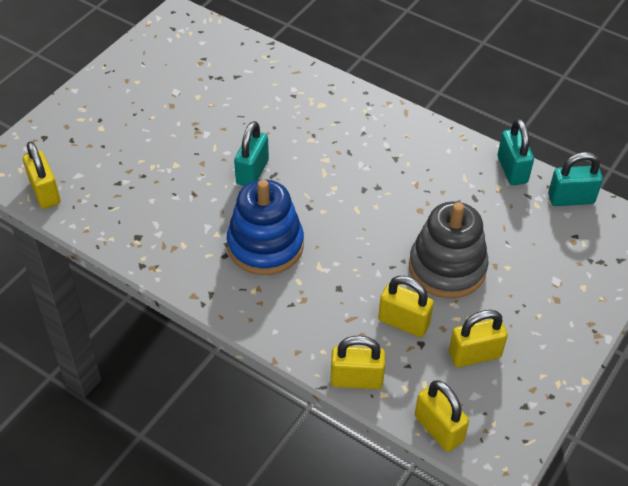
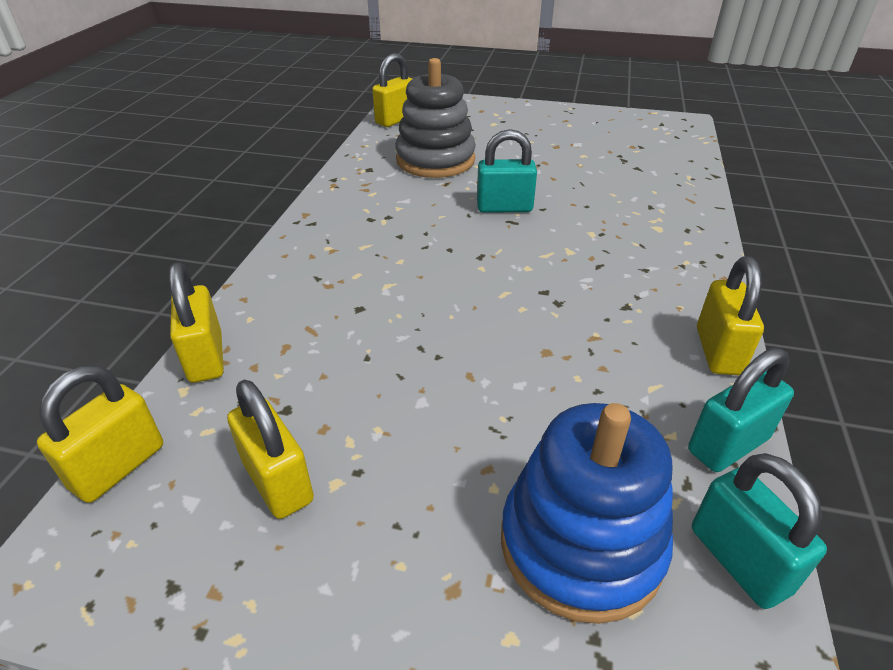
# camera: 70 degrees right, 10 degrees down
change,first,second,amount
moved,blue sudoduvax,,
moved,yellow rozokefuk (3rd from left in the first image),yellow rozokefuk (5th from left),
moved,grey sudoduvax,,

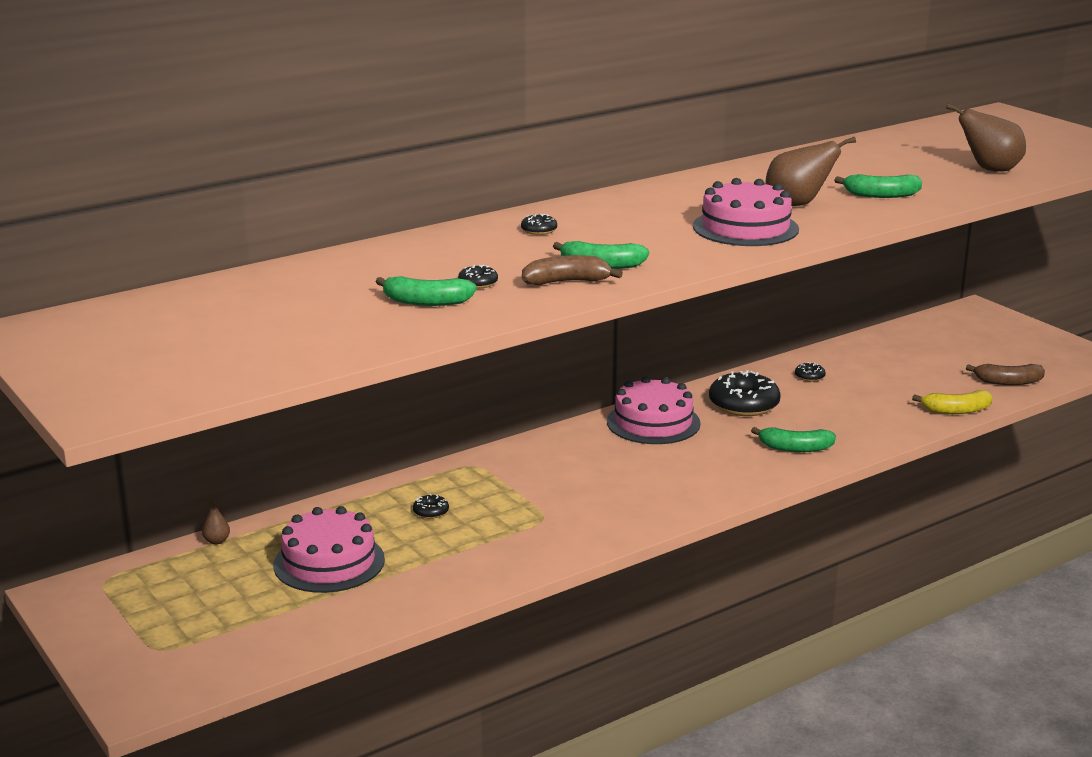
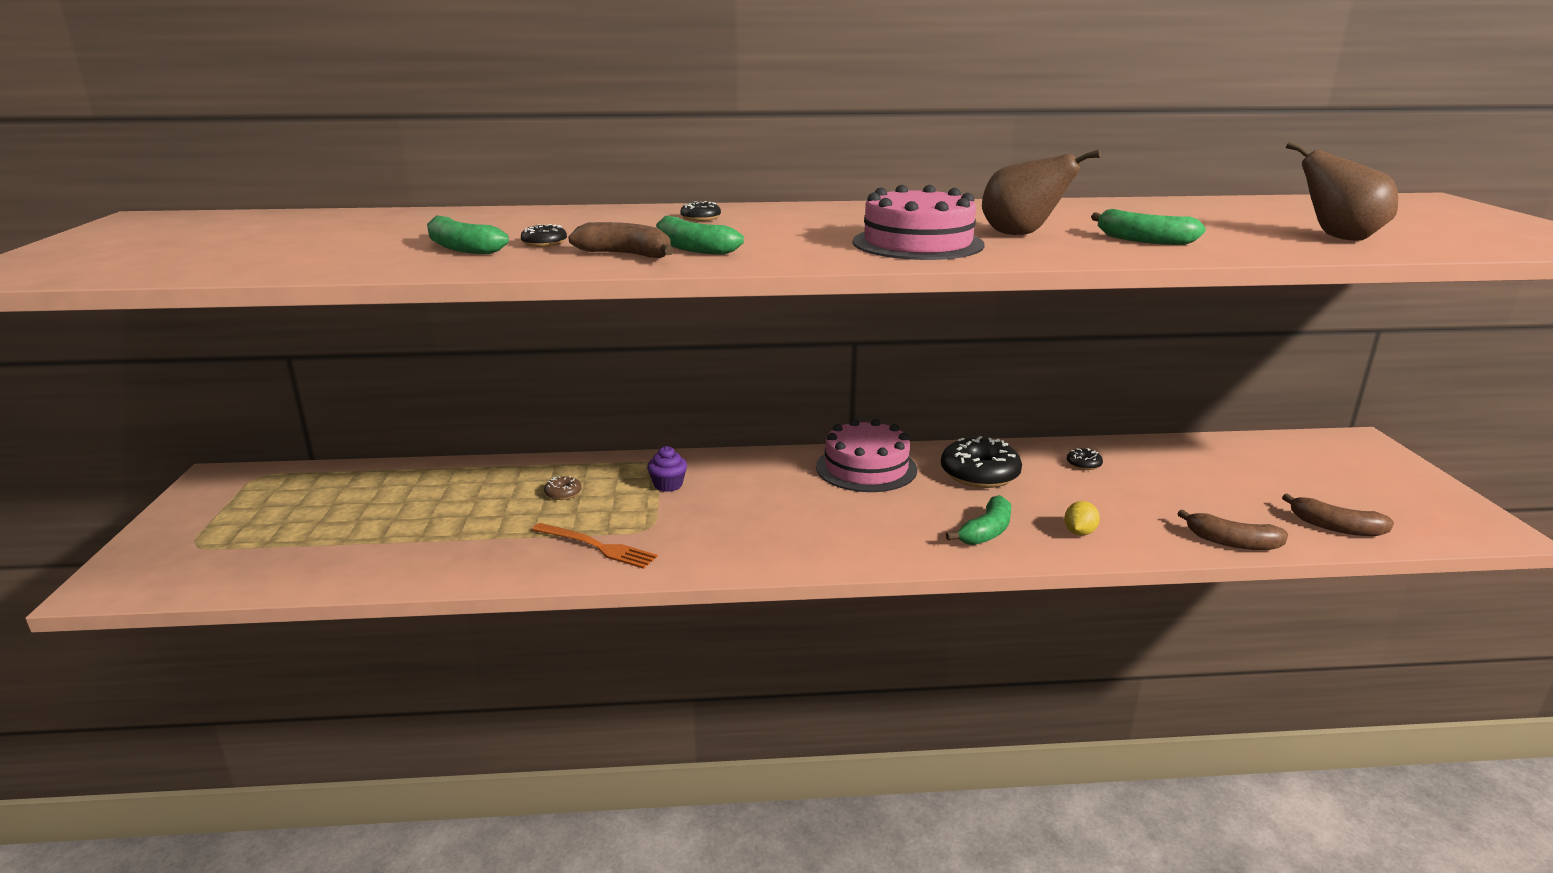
# camera: 30 degrees right, 0 degrees up
change,first,second,amount
removed,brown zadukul (1st from left),,
removed,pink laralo (1st from left),,
added,,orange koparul,
added,,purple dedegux,
added,,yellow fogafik,
recoloured,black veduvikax (1st from left),brown veduvikax,
recoloured,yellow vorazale,brown vorazale (2nd from left),
turned,green vorazale (3rd from left),,90 degrees counterclockwise

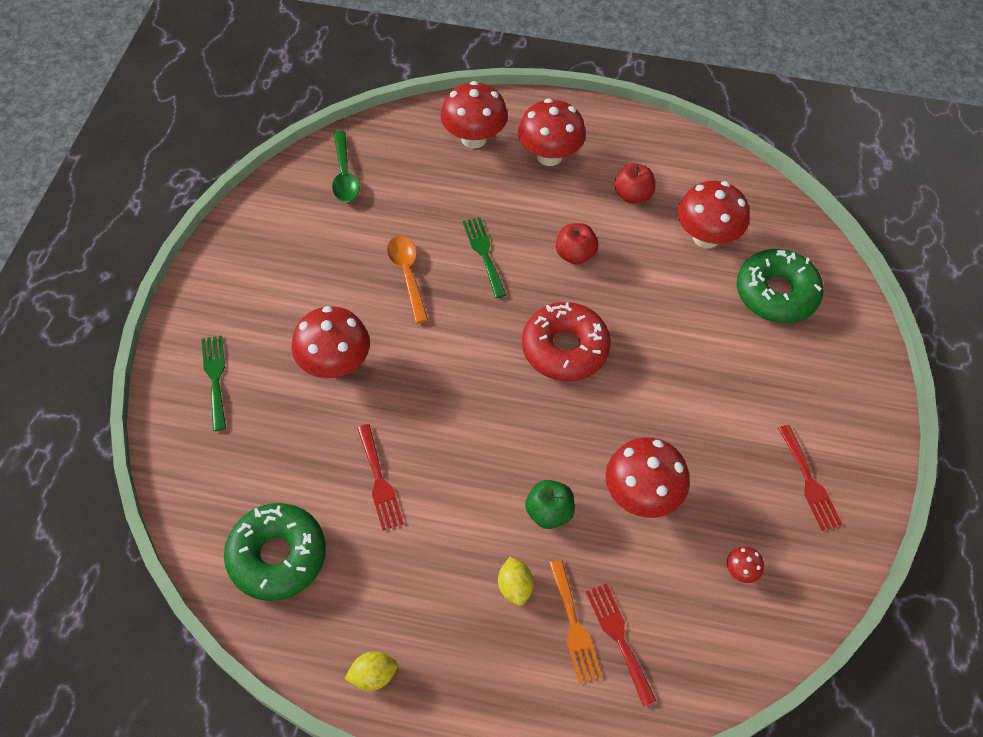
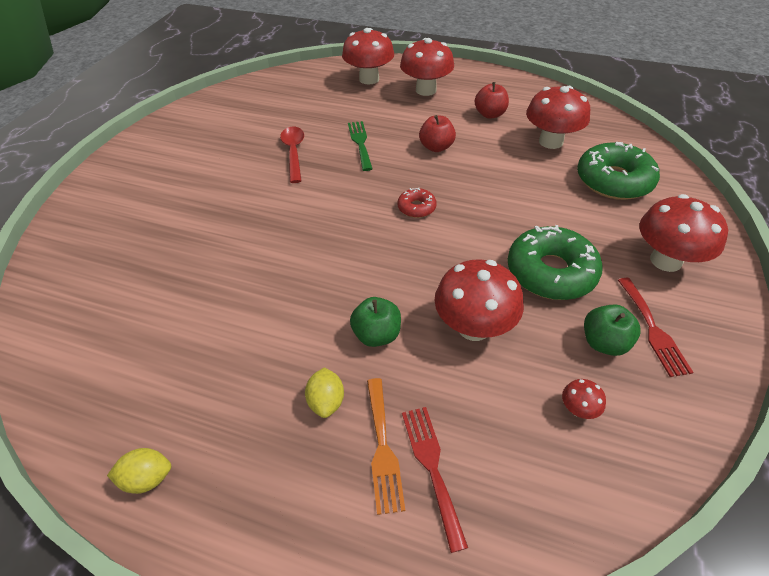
# camera: 10 degrees right, 10 degrees down
change,first,second,amount
removed,green koparul (1st from left),,
removed,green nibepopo,,
removed,red koparul (1st from left),,
added,,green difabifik (2nd from left),
moved,green veduvikax (1st from left),,
moved,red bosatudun (1st from left in the first image),red bosatudun (6th from left),
recoloured,orange nibepopo,red nibepopo,
resized,red veduvikax,,x0.49

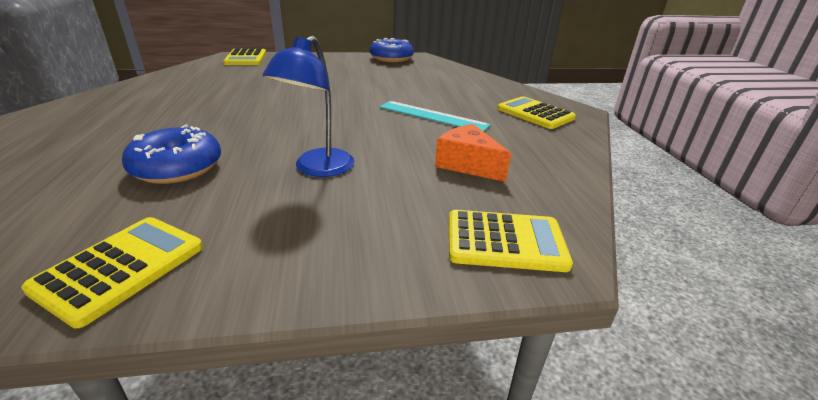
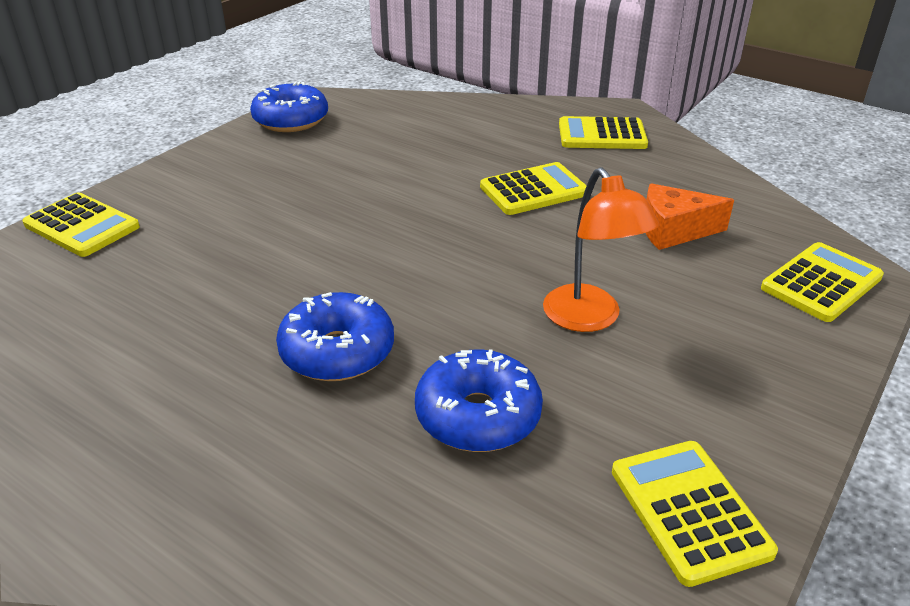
# camera: 45 degrees left, 5 degrees up
change,first,second,amount
added,,blue veduvikax (2nd from left),
replaced,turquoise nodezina,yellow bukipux (2nd from left),
recoloured,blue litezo,orange litezo,

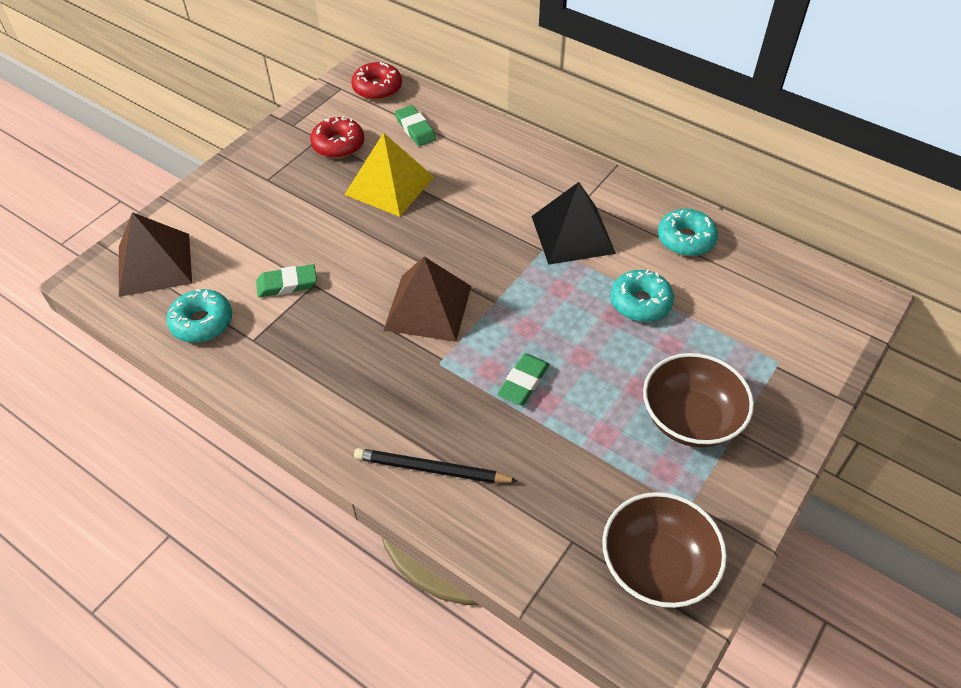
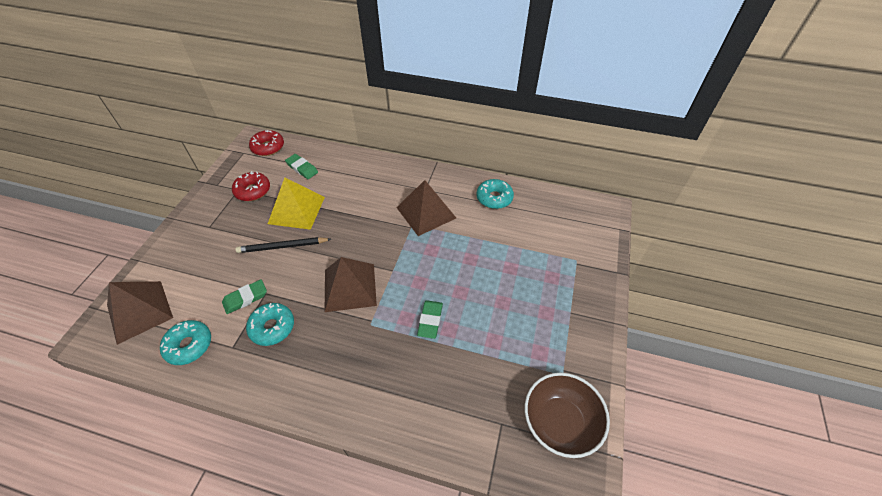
# camera: 20 degrees left, 0 degrees up
change,first,second,amount
removed,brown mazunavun (2nd from left),,
moved,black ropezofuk,,
moved,turquoise veduvikax (2nd from left),,
recoloured,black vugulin,brown vugulin (3rd from left),

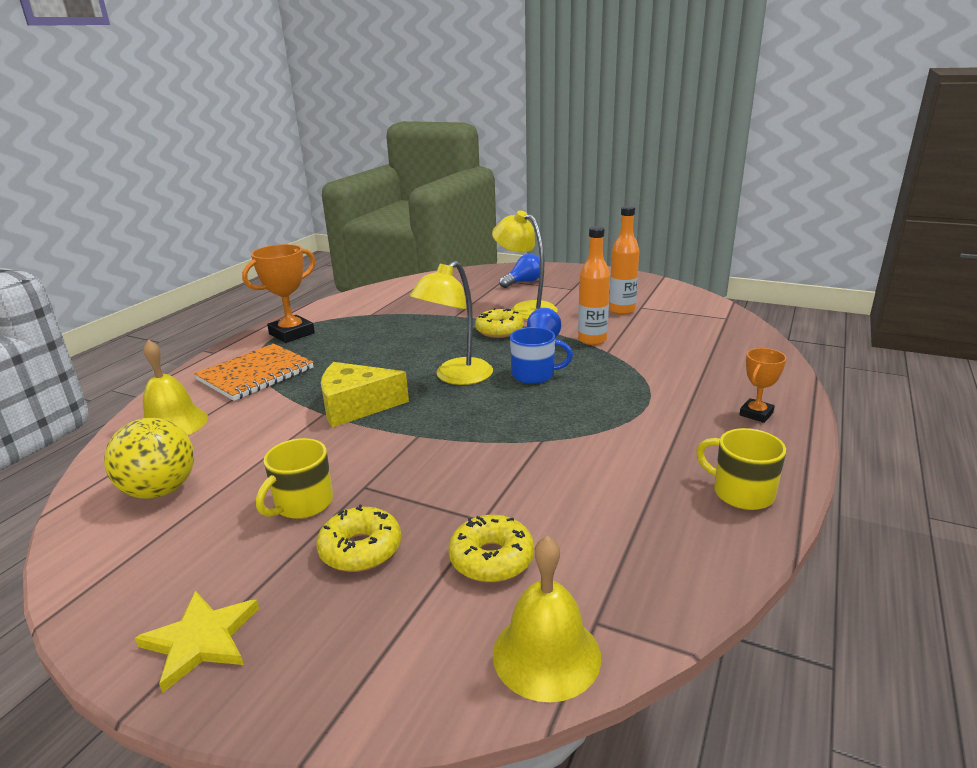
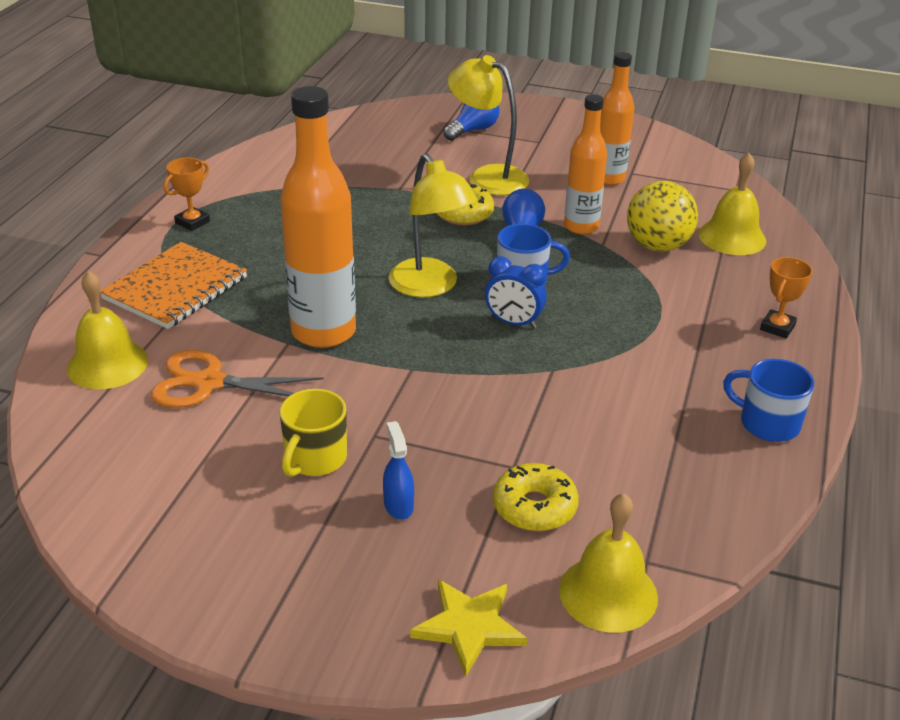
# camera: 10 degrees left, 10 degrees up
change,first,second,amount
added,,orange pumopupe,
added,,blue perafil,
added,,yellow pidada (3rd from left),
moved,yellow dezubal,,
moved,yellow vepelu,,
replaced,yellow veduvikax (1st from left),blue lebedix,
replaced,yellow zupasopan,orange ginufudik (1st from left),
recoloured,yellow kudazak (2nd from left),blue kudazak (2nd from left),
turned,yellow litezo (1st from left),,60 degrees counterclockwise
resized,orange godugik (1st from left),,x0.57

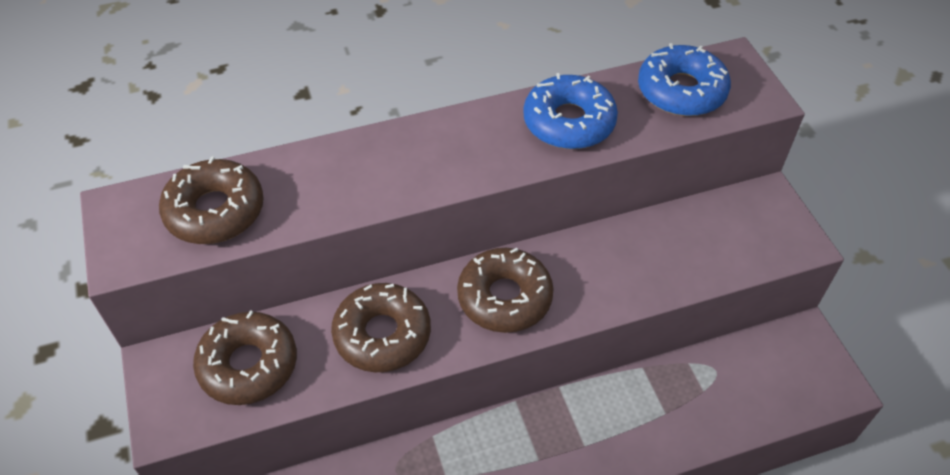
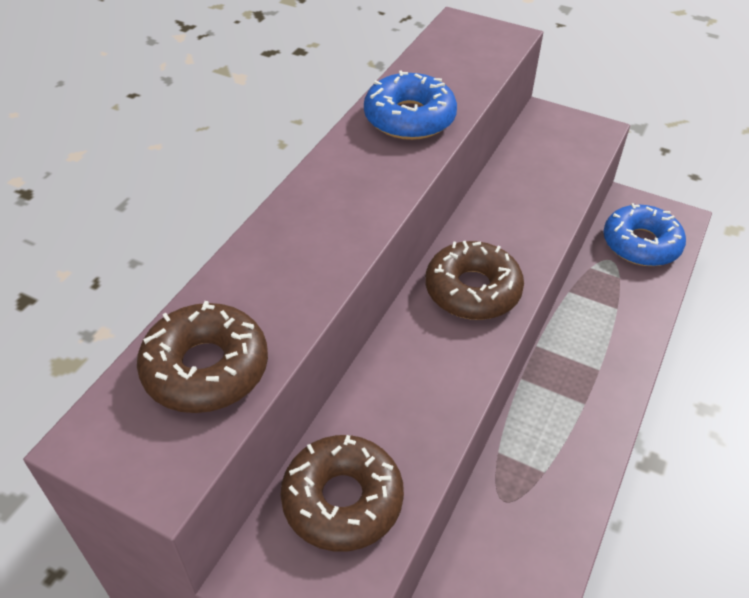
# camera: 45 degrees left, 5 degrees down
change,first,second,amount
removed,brown veduvikax (3rd from left),,
moved,blue veduvikax (2nd from left),,

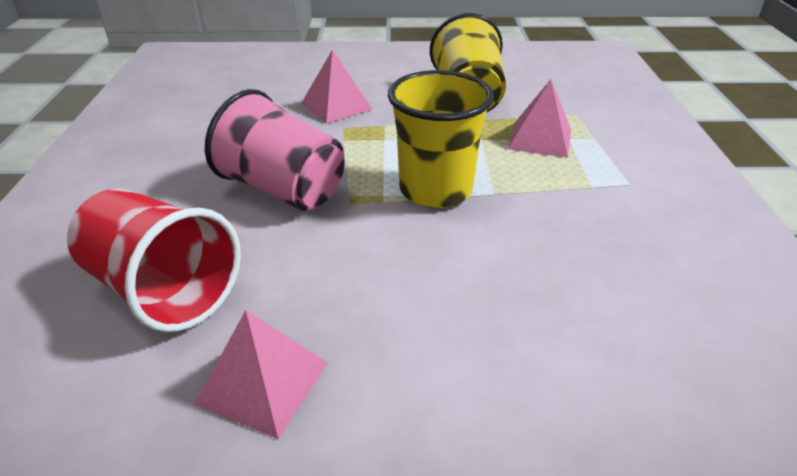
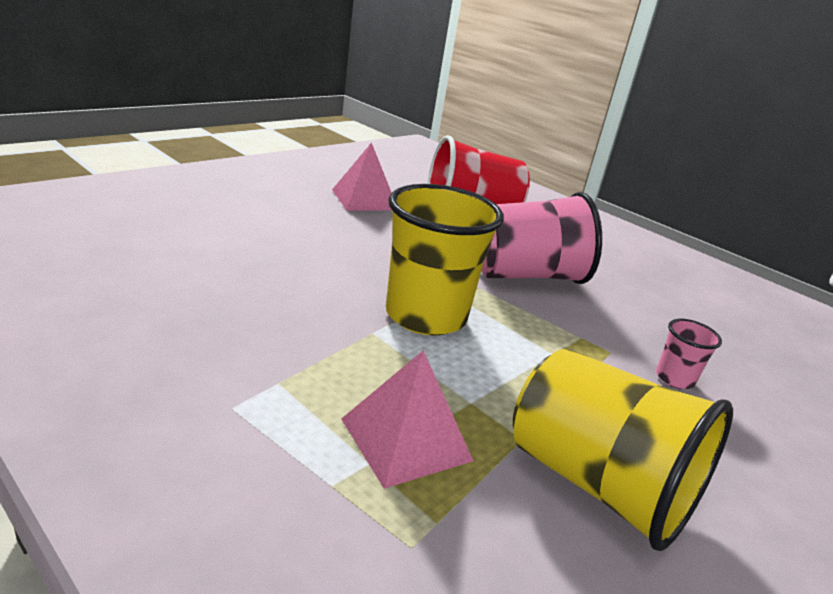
# camera: 130 degrees right, 10 degrees down
change,first,second,amount
replaced,pink vugulin (2nd from left),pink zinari (2nd from left),

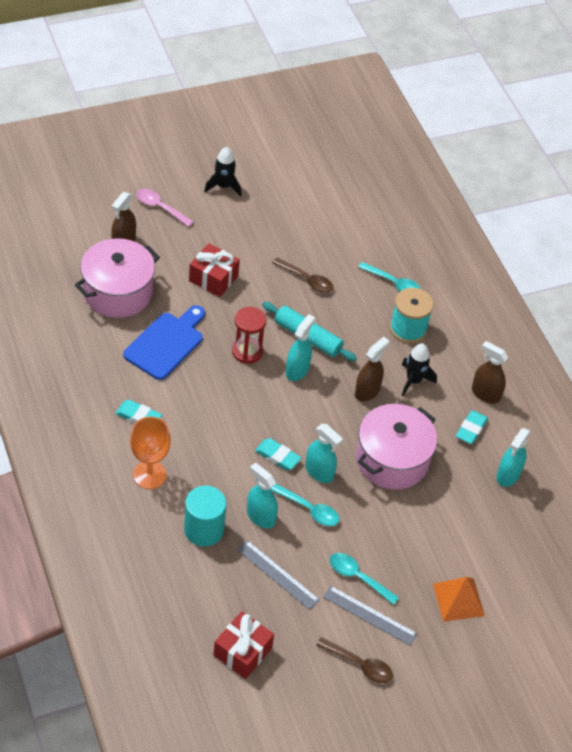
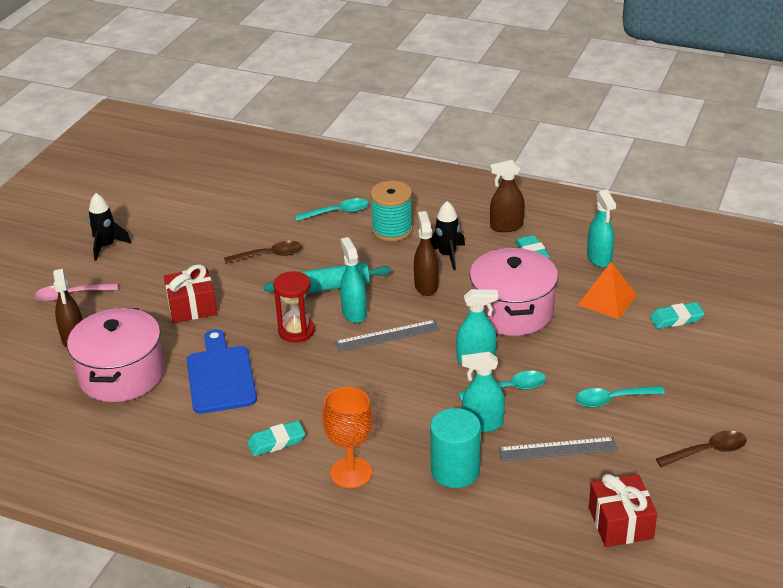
# camera: 40 degrees left, 15 degrees down
change,first,second,amount
moved,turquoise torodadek (2nd from left in the first image),turquoise torodadek (3rd from left),
moved,grey nodezina (2nd from left in the first image),grey nodezina (1st from left),
moved,orange vugulin,,

